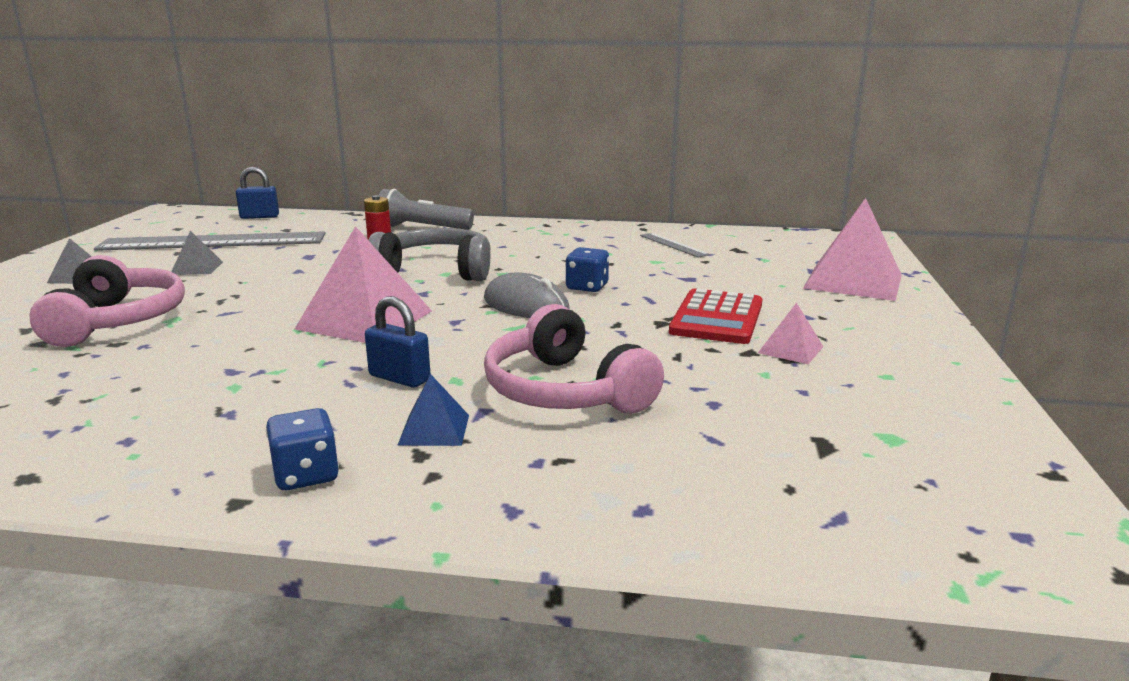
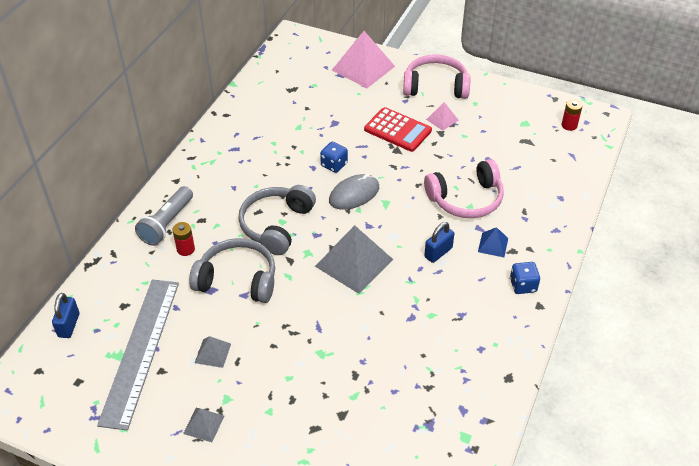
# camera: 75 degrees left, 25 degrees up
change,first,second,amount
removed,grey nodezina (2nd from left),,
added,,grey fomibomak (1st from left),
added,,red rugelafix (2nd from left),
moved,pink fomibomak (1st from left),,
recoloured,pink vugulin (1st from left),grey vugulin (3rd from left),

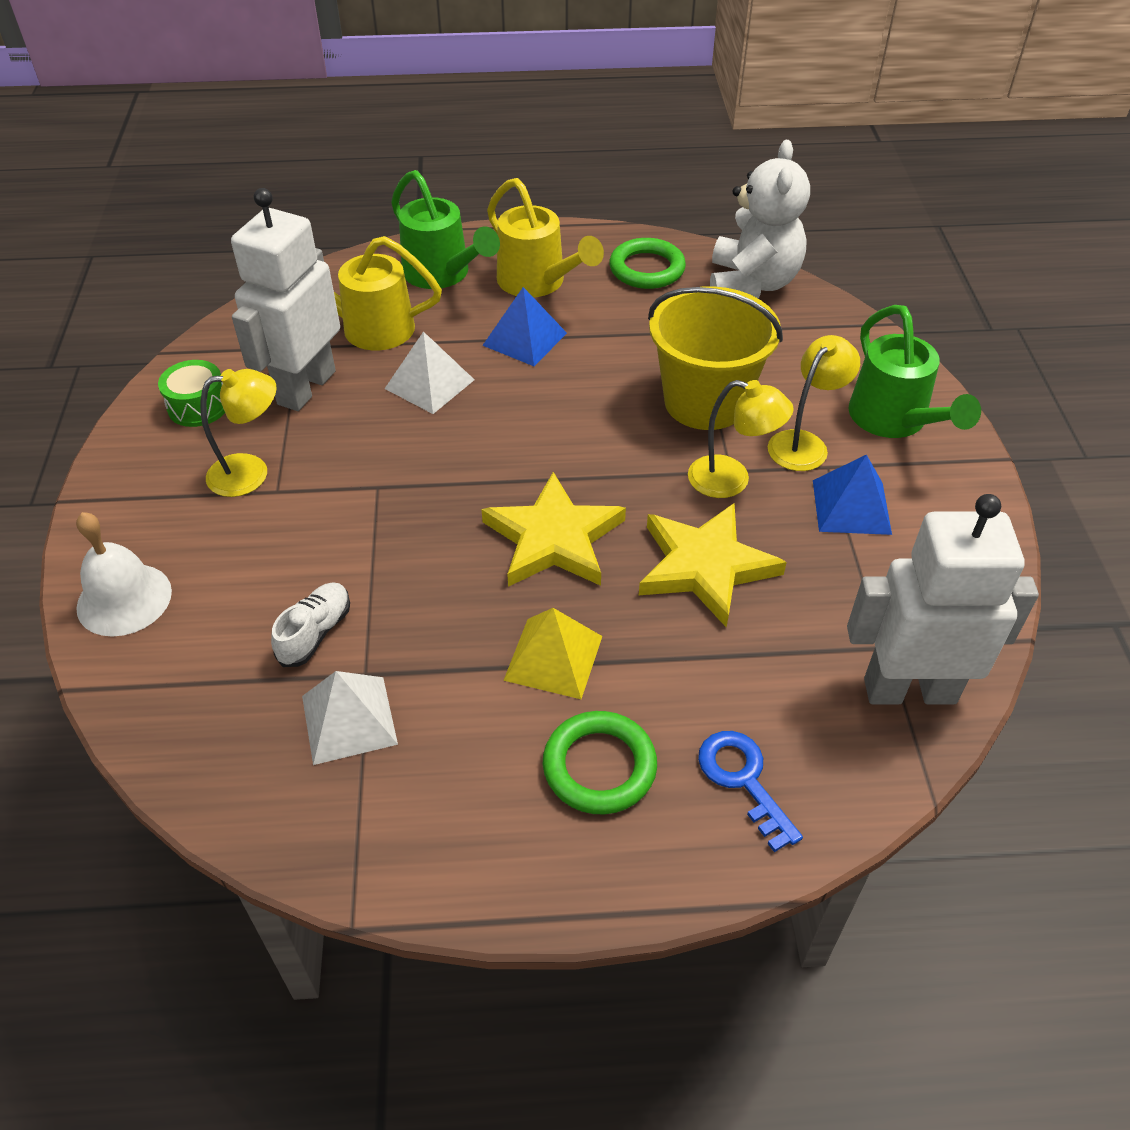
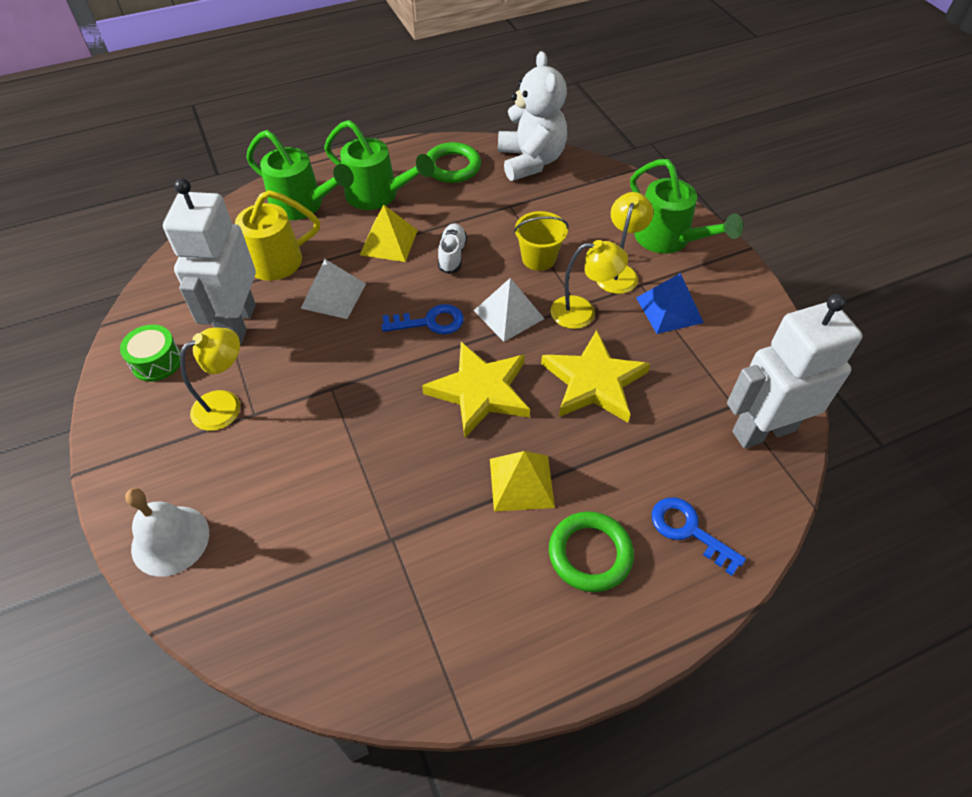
# camera: 20 degrees left, 5 degrees up
change,first,second,amount
added,,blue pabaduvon (1st from left),
moved,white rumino,,
moved,white vugulin (1st from left in the first image),white vugulin (2nd from left),
recoloured,blue vugulin (1st from left),yellow vugulin (1st from left),
recoloured,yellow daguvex (2nd from left),green daguvex (2nd from left),
resized,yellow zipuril,,x0.56

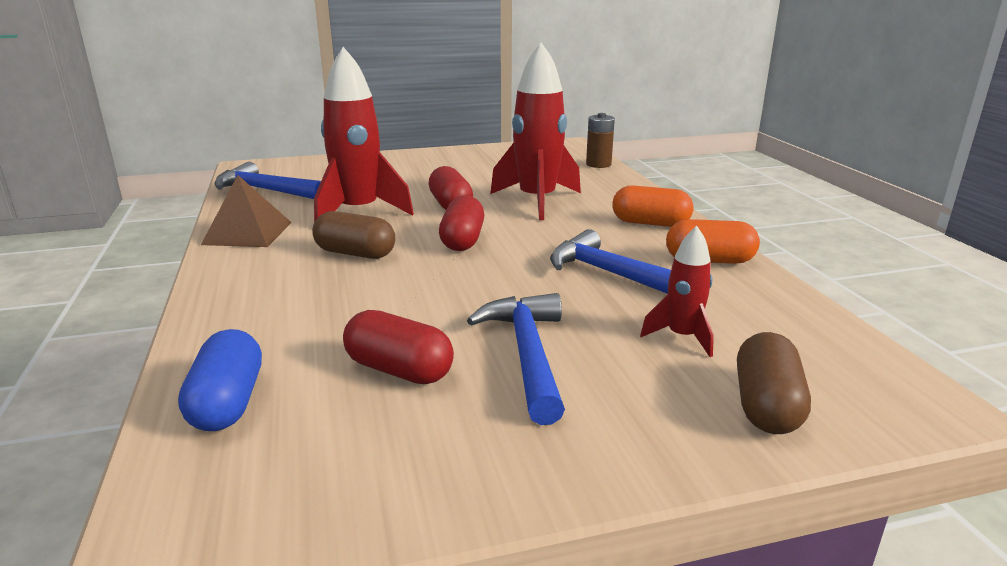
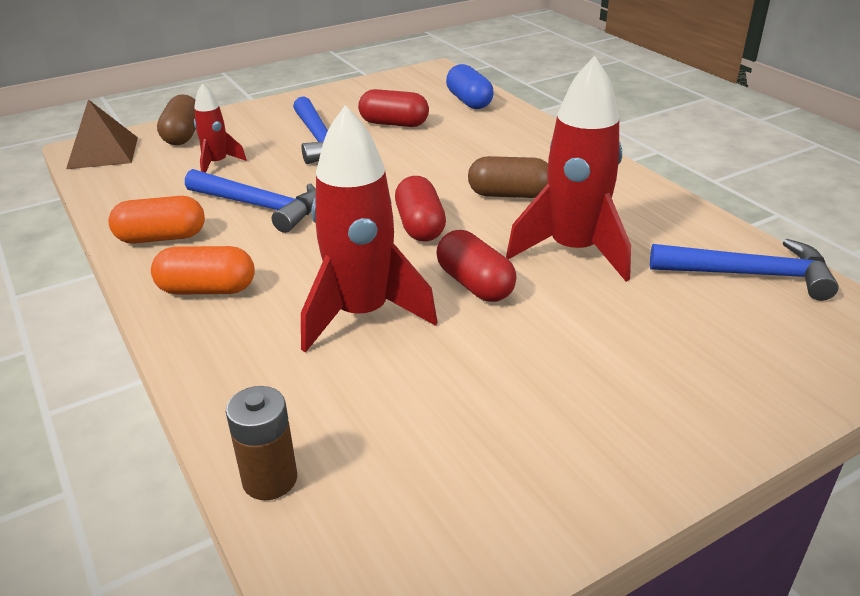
# camera: 165 degrees right, 10 degrees up
change,first,second,amount
moved,brown vugulin,,

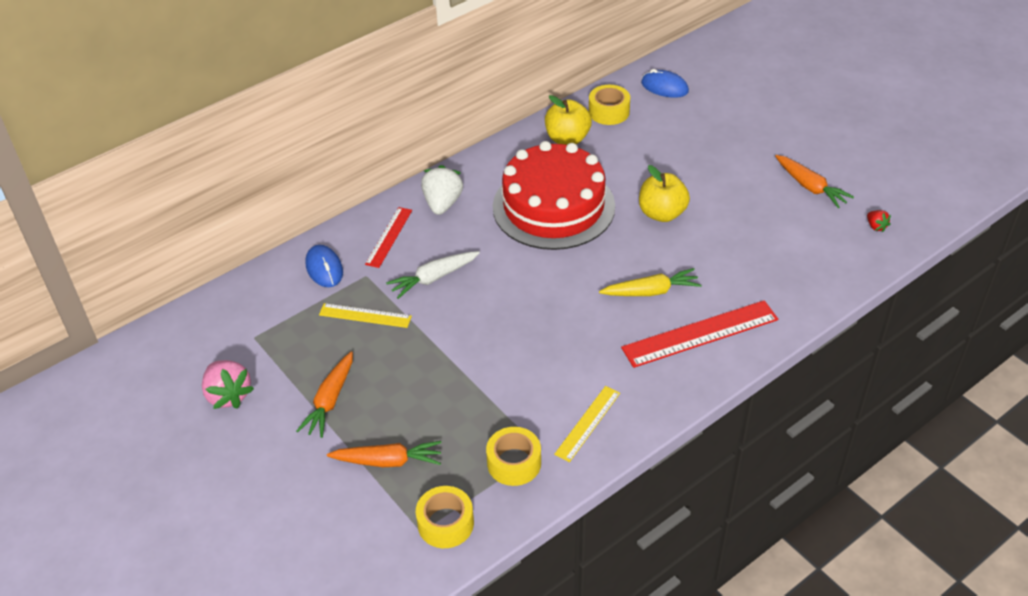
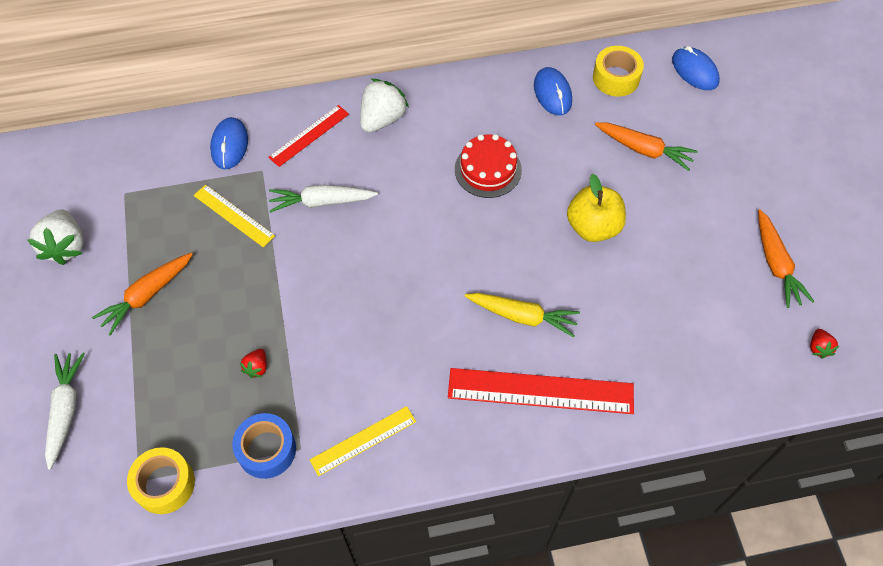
# camera: 25 degrees right, 15 degrees up
change,first,second,amount
added,,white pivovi (1st from left),
added,,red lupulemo (1st from left),
moved,orange pivovi (2nd from left),,
replaced,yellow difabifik (1st from left),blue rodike (2nd from left),
recoloured,pink lupulemo,white lupulemo (1st from left),
recoloured,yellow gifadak (2nd from left),blue gifadak,
resized,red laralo,,x0.49

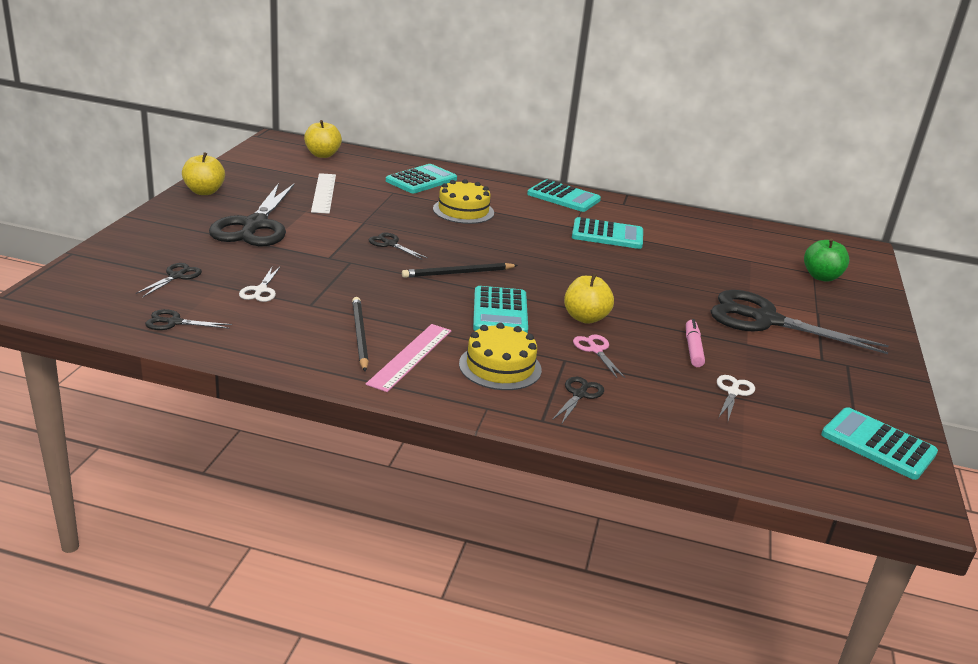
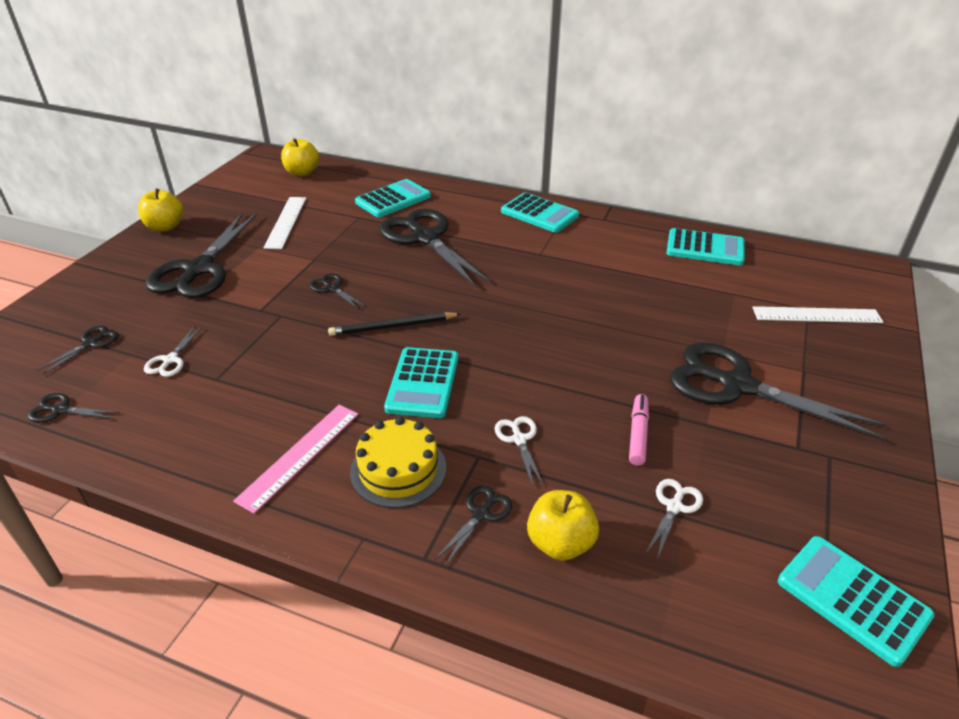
# camera: 10 degrees right, 10 degrees up
change,first,second,amount
removed,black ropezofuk (1st from left),,
moved,yellow difabifik (3rd from left),,
moved,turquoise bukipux (4th from left),,
replaced,yellow laralo (1st from left),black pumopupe (5th from left),
replaced,green difabifik,white nodezina (2nd from left),
recoloured,pink pumopupe,white pumopupe (2nd from left),

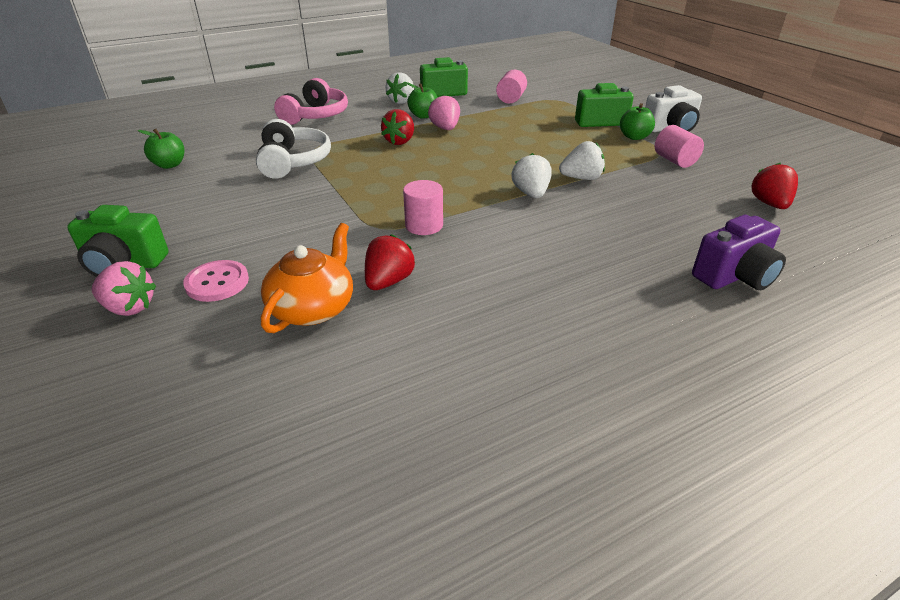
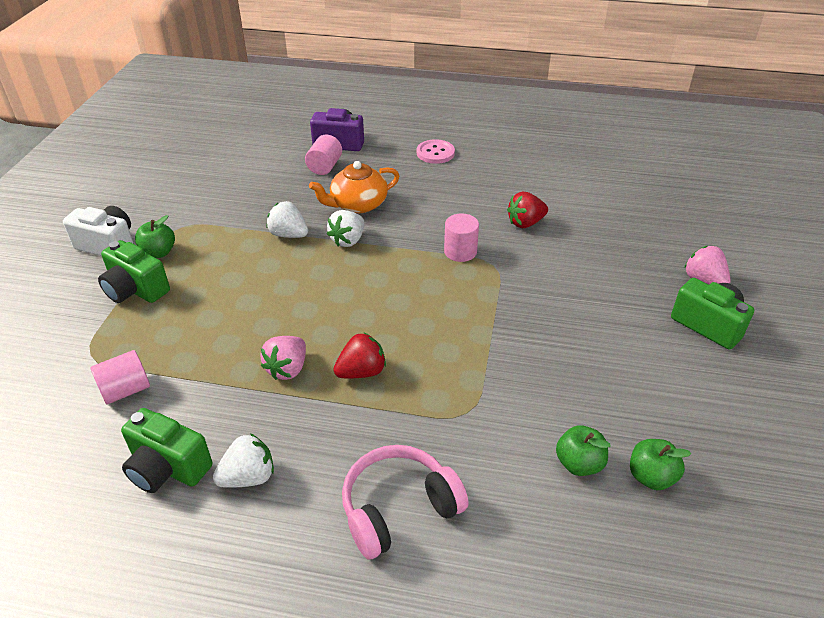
# camera: 140 degrees left, 5 degrees up
change,first,second,amount
removed,white fomibomak,,
removed,red lupulemo (3rd from left),,
moved,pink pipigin,,
moved,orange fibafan,,
moved,green difabifik (2nd from left),,
moved,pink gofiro (3rd from left in the first image),pink gofiro (2nd from left),

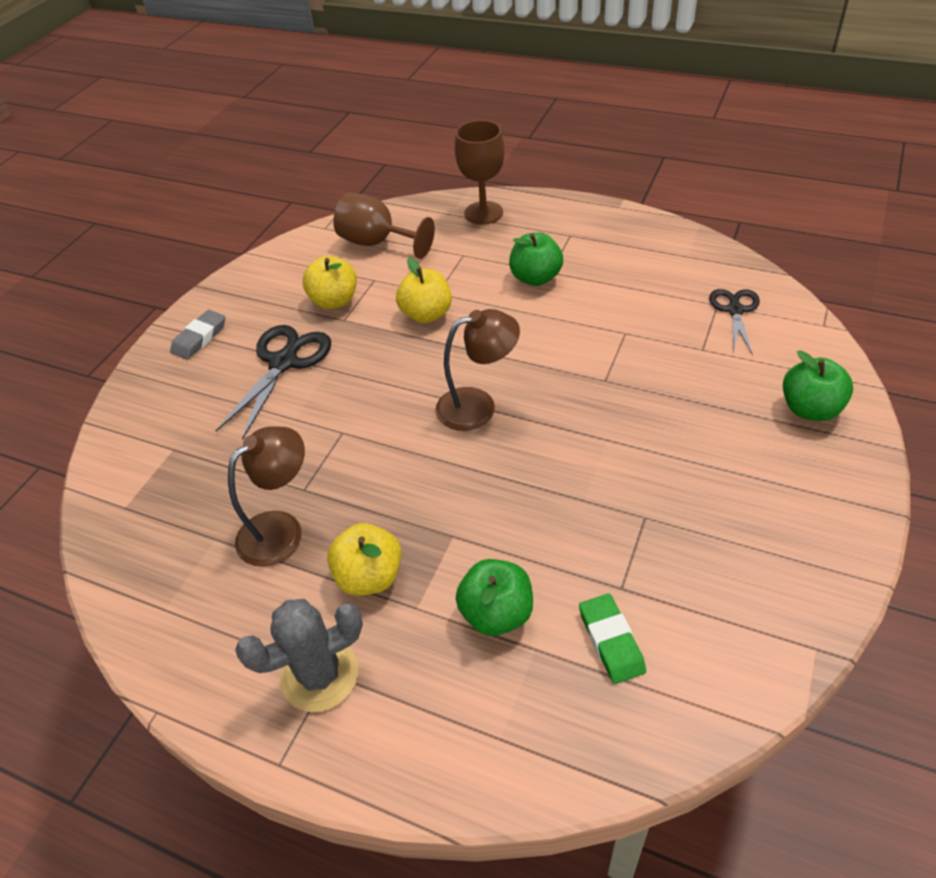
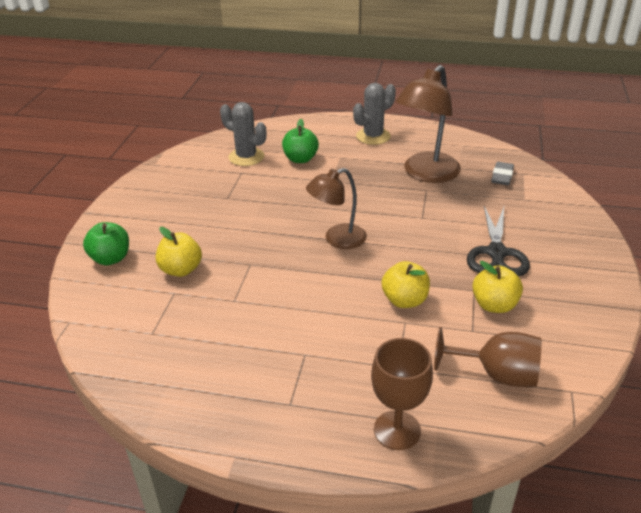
# camera: 165 degrees right, 10 degrees down
change,first,second,amount
removed,green difabifik (2nd from left),,
removed,black pumopupe (2nd from left),,
moved,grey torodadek,,
moved,yellow difabifik (2nd from left in the first image),yellow difabifik (1st from left),
replaced,green torodadek,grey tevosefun (1st from left),
resized,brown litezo (1st from left in the first image),brown litezo (2nd from left),x1.55

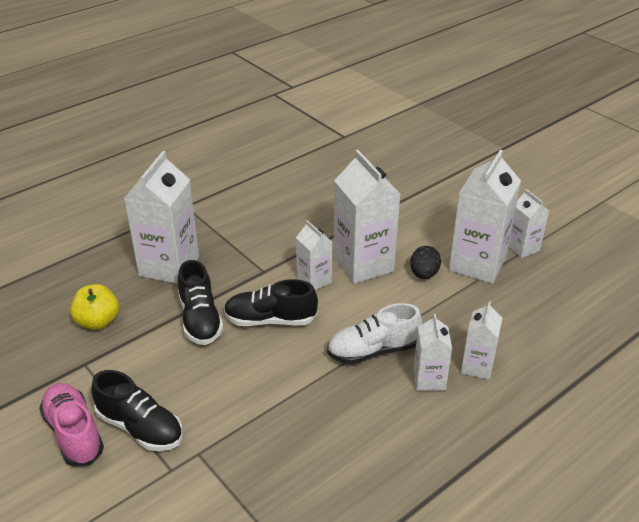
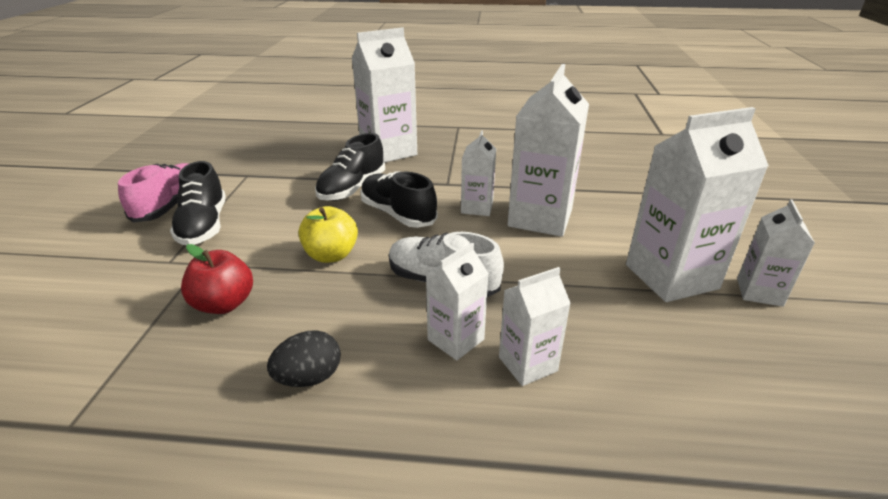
# camera: 45 degrees right, 5 degrees down
change,first,second,amount
added,,red difabifik,
moved,yellow difabifik,,
moved,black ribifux,,

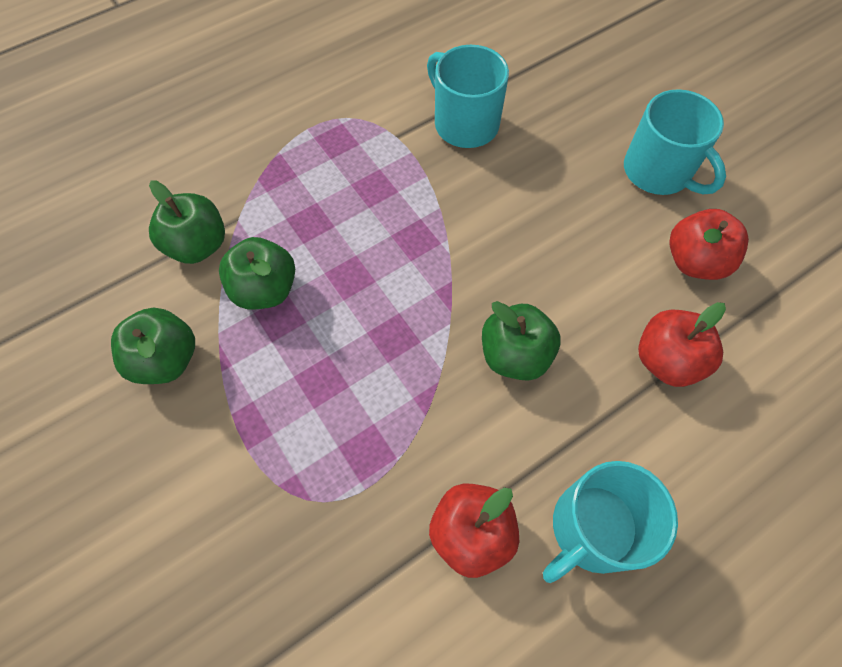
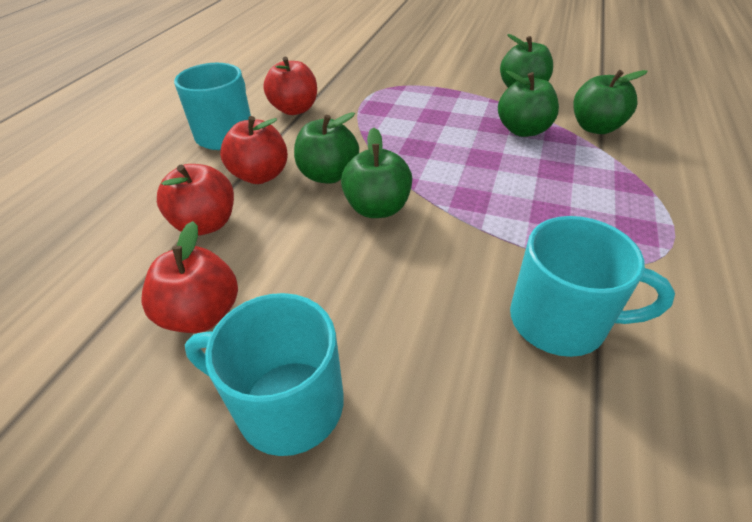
# camera: 145 degrees right, 20 degrees down
change,first,second,amount
added,,red difabifik (3rd from left),
added,,green difabifik (2nd from left),

